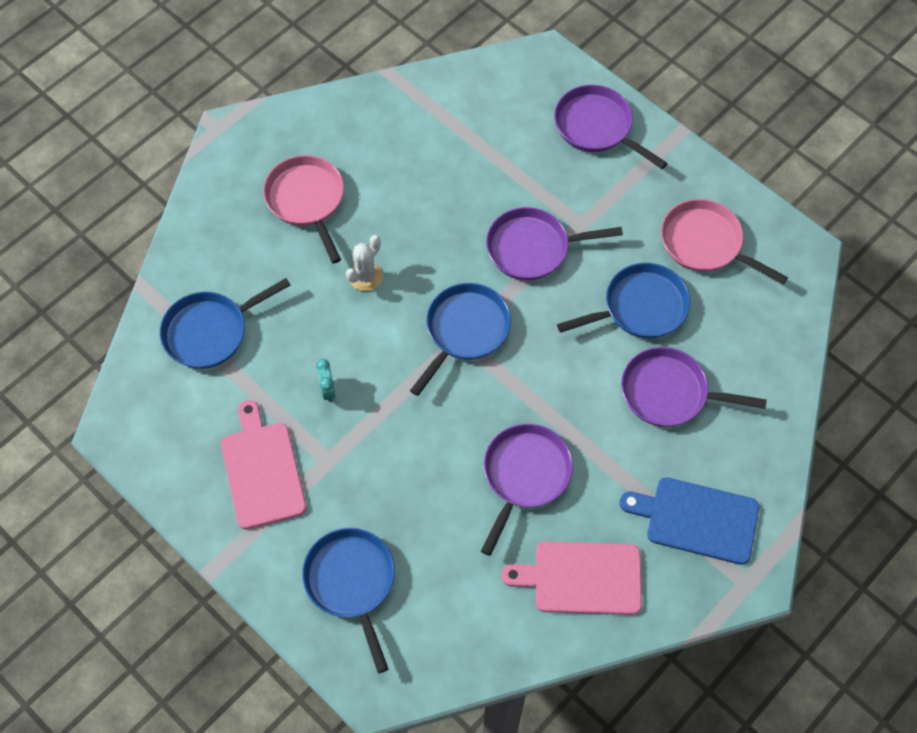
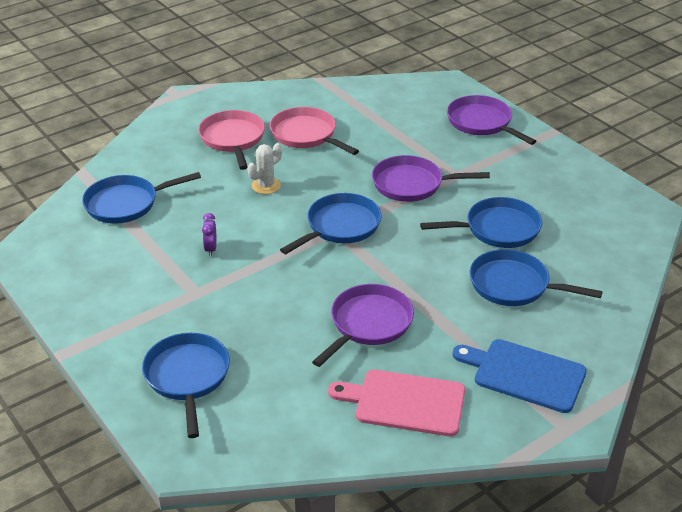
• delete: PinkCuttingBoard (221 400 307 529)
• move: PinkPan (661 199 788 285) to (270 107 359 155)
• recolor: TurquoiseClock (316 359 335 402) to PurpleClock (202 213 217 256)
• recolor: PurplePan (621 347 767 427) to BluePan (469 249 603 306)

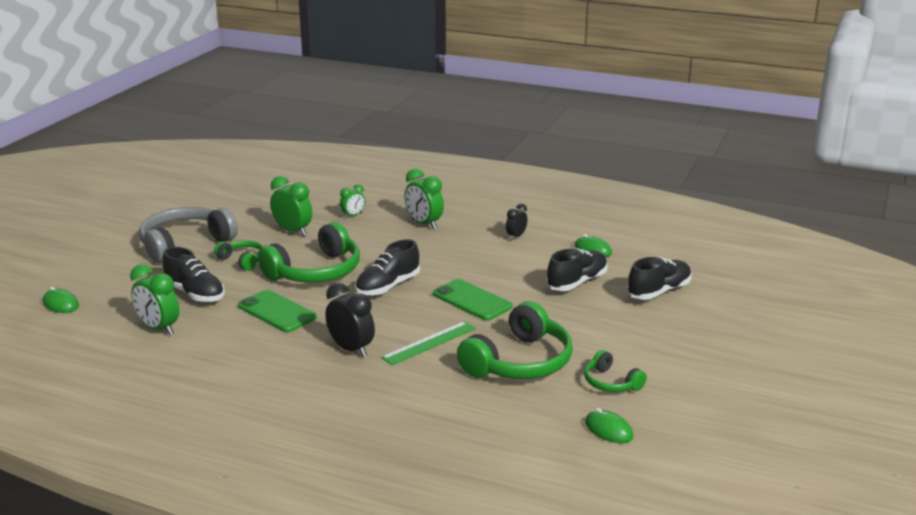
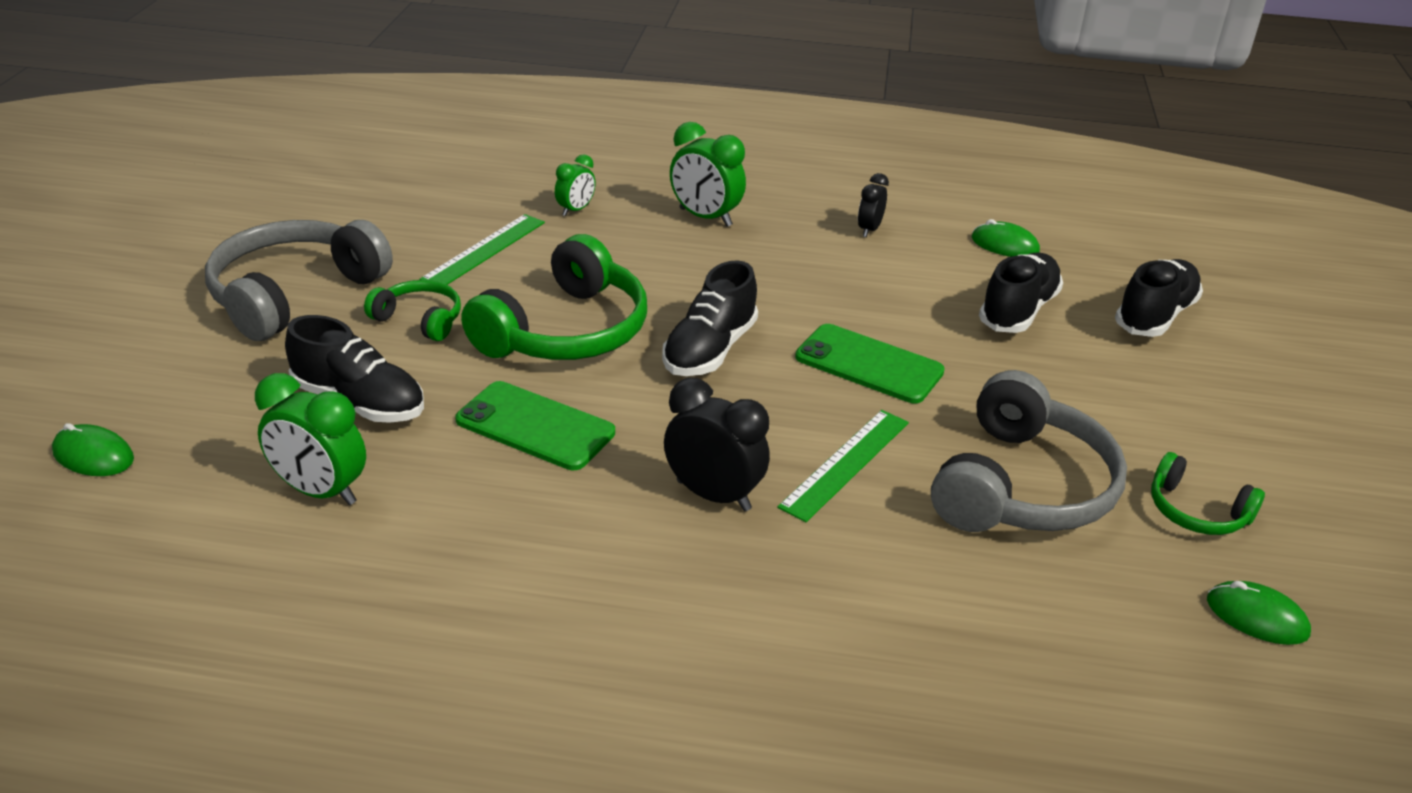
• replace: GreenClock (270 176 312 236) to GreenRuler (420 214 545 285)
• recolor: GreenHeadphones (457 301 573 379) to GreyHeadphones (931 370 1127 532)

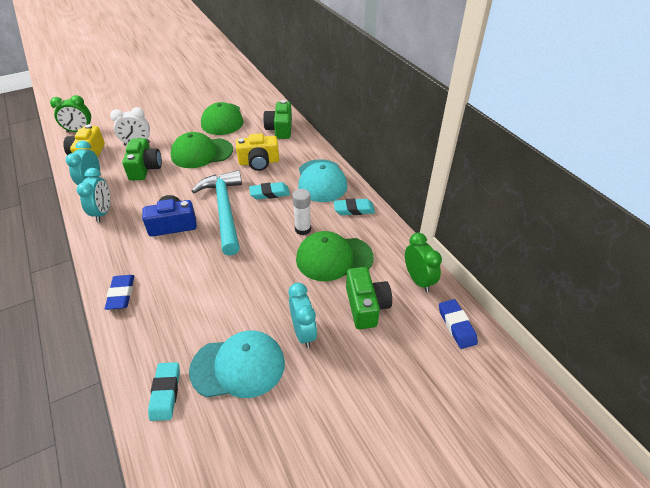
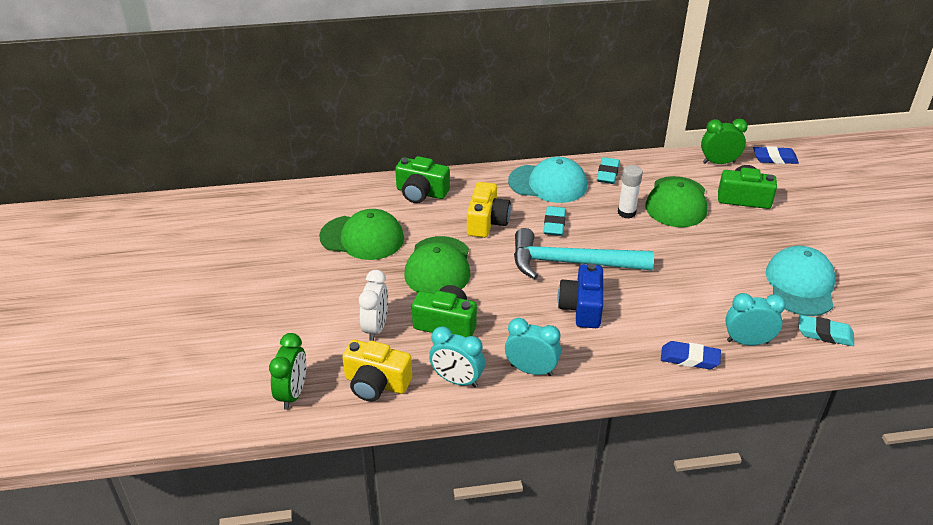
• move: TurquoiseClock (289 283 317 348) to (725 293 786 346)

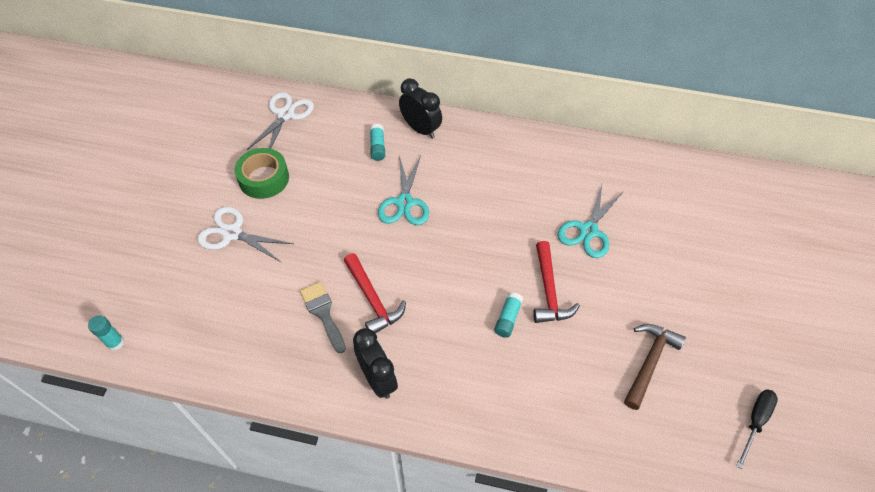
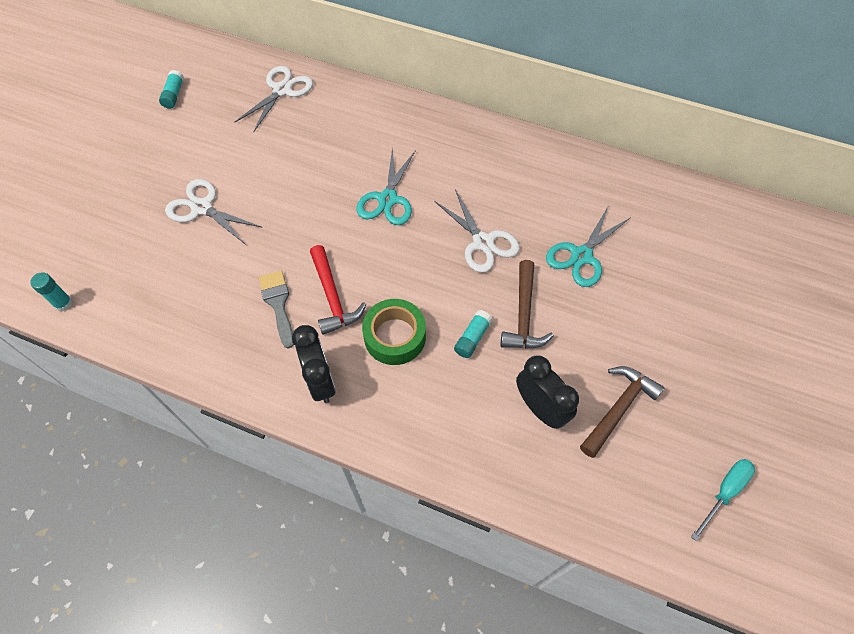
• insert: WhiteScissors (434 189 520 273)
• move: GreenTape (235 148 289 199) to (362 299 426 365)
• move: TurquoiseGlueStick (370 124 385 161) to (159 70 184 109)
• move: BlackClock (399 79 442 139) to (516 355 579 429)
• recolor: RedHammer (533 241 580 323) to BrownHammer (500 260 554 349)
• recolor: BlackScrewdriver (736 389 778 469) to TurquoiseScrewdriver (691 459 755 541)

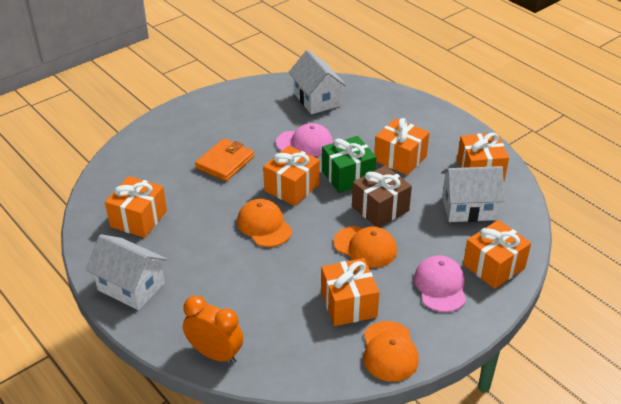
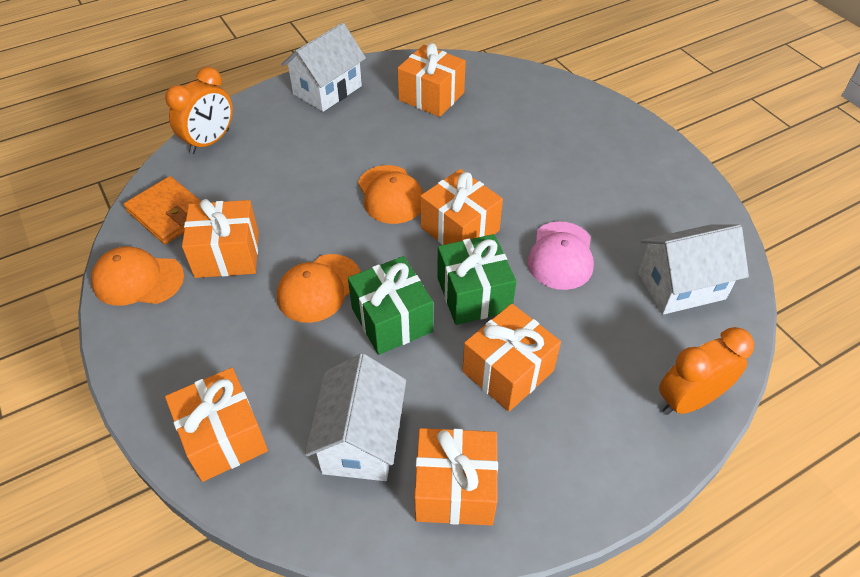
• delete: PinkCap (414 255 466 312)
• insert: OrangeClock (659 327 754 415)
• move: OrangeWallet (195 138 254 181) to (124 176 201 244)
• recolor: BrownGift (352 165 412 227) to GreenGift (348 256 433 355)
• rotate: OrangeCap (237 199 292 247) = (358 165 423 224) 90 degrees clockwise

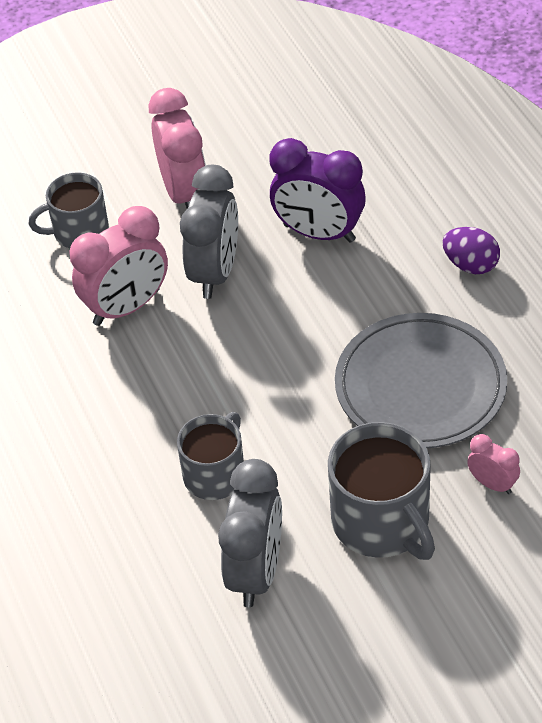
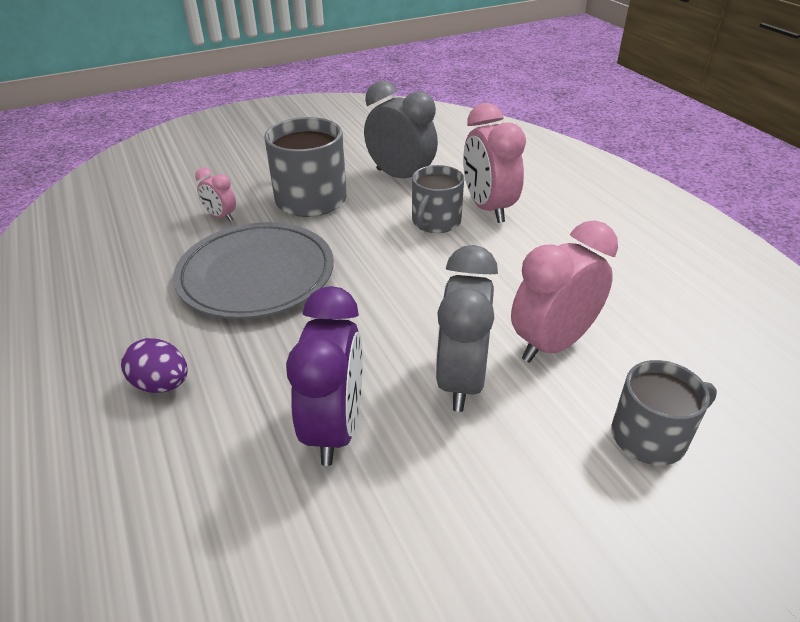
• move: PinkClock (149 88 206 209) to (463 103 526 223)
• rotate: GreyClock (218 459 282 607) = (364 81 438 178) 120 degrees clockwise
• rotate: PurpleClock (269 138 366 243) = (286 286 363 466) 75 degrees clockwise

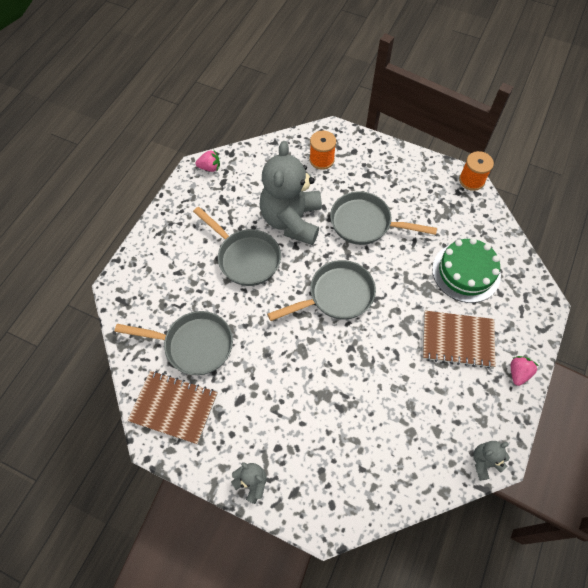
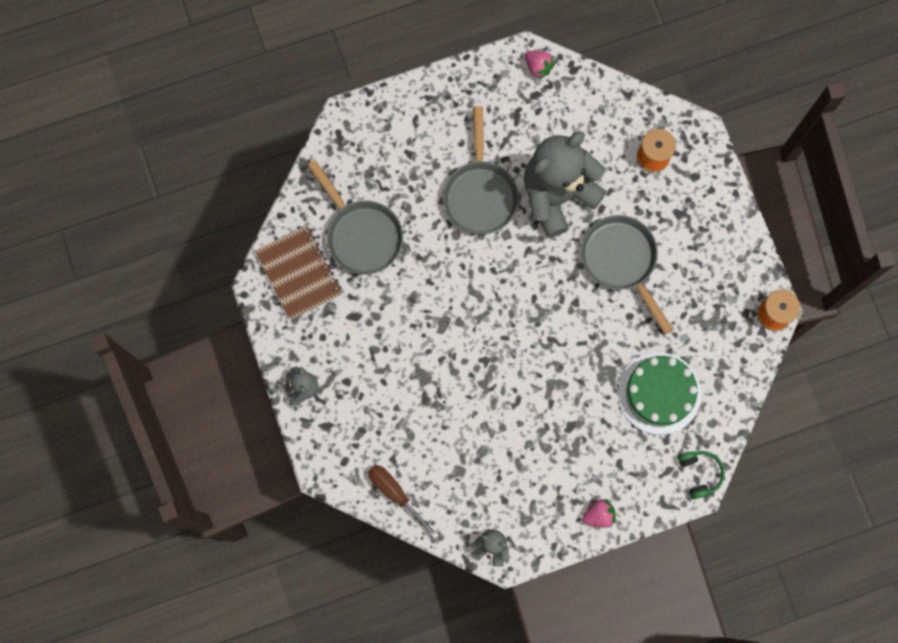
• delete: GreyPan (267 260 376 321)
• delete: BrownNotebook (423 311 495 369)
• insert: BrownScrewdriver (368 465 439 539)
• insert: GreenHeadphones (678 451 725 499)

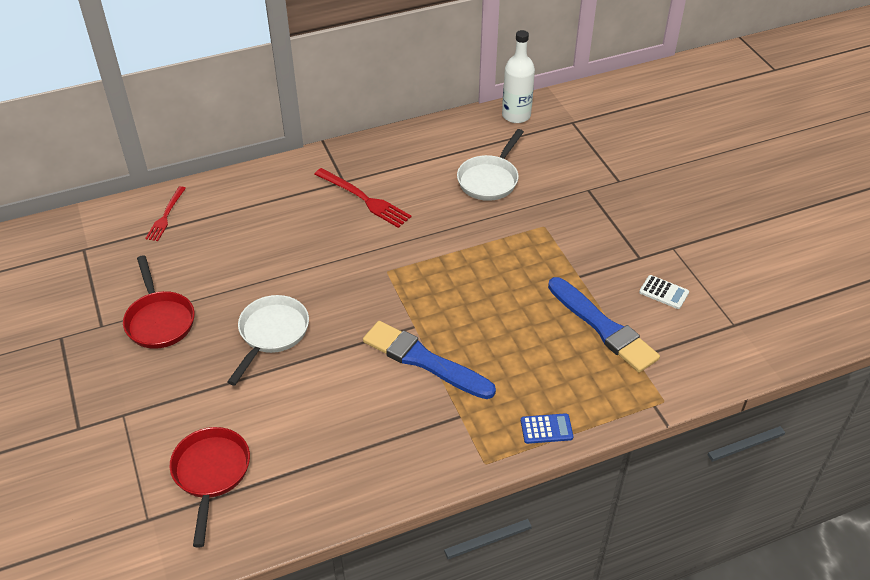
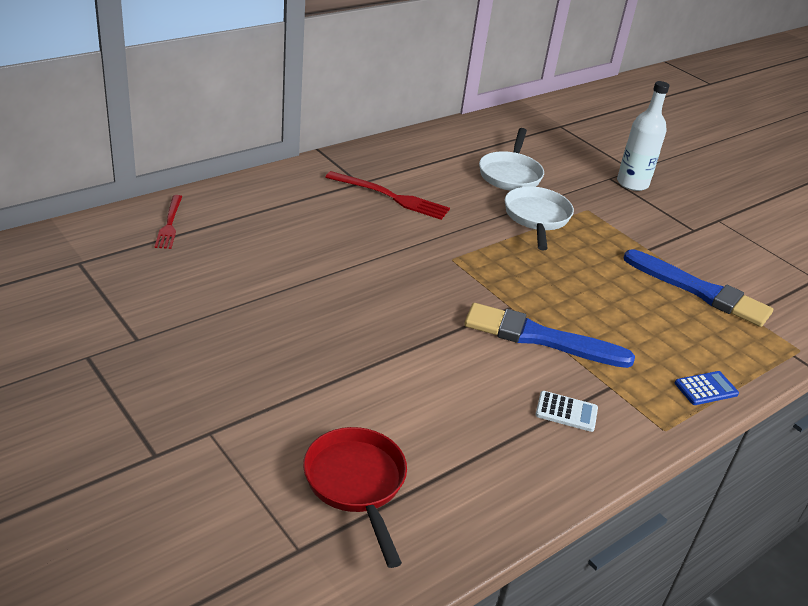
• delete: RedPan (123 255 195 349)
• move: WhitePan (227 295 309 386) to (505 187 574 251)
• move: WhiteBottle (502 30 535 123) to (617 81 669 191)
• move: WhiteCalculator (639 275 689 309) to (535 391 598 432)

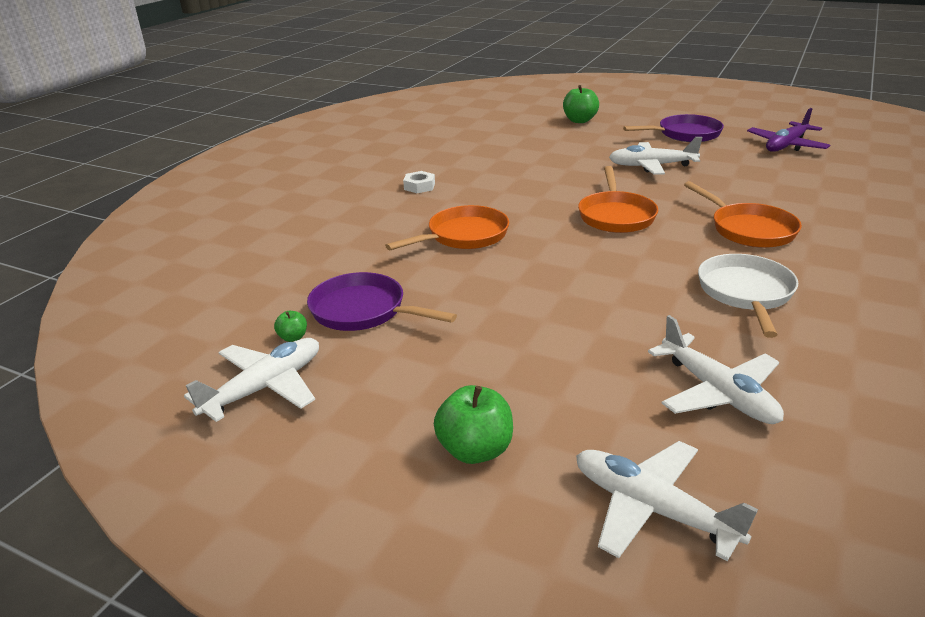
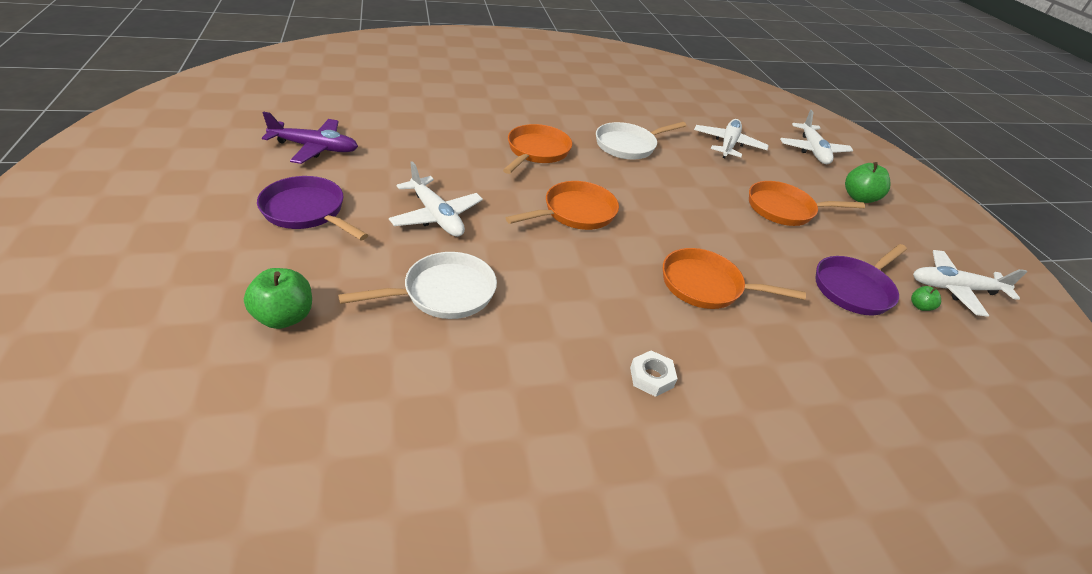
• insert: WhitePan (338 252 497 319)
• insert: OrangePan (749 181 865 226)
• rotate: PurplePan (307 272 457 331) = (815 244 907 315) 60 degrees clockwise

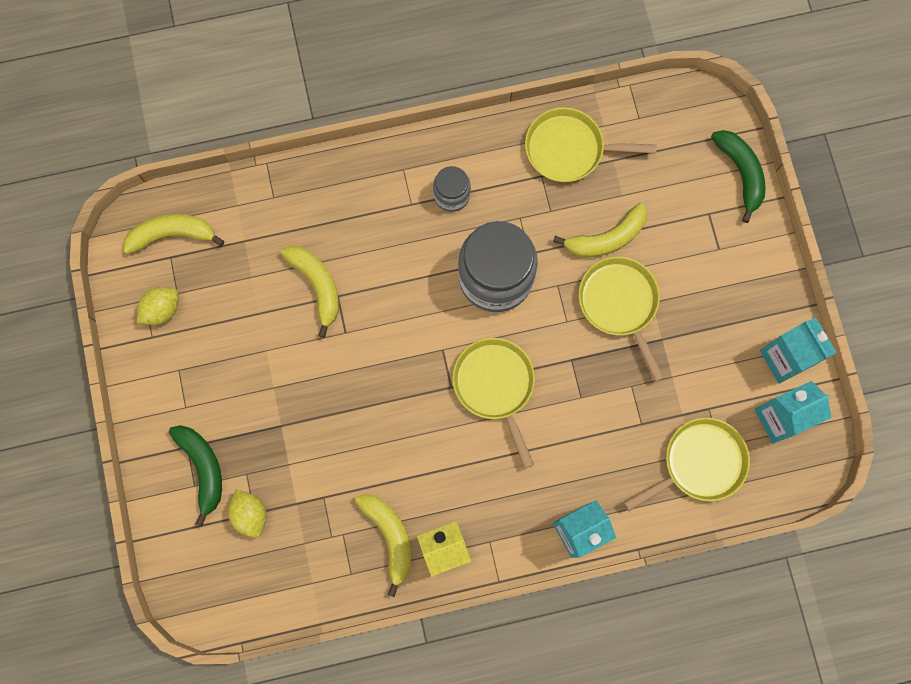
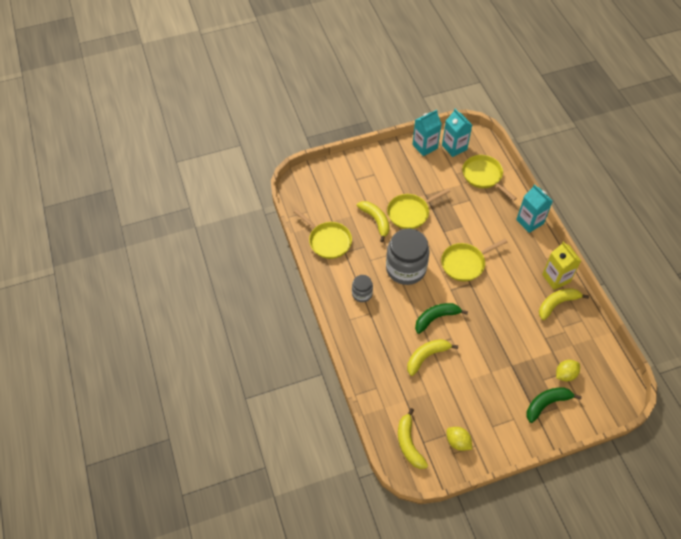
• move: GreenBanana (711 130 766 223) to (415 303 468 334)
• rotate: YellowPan (525 108 657 182) = (294 209 352 259) 45 degrees counterclockwise

